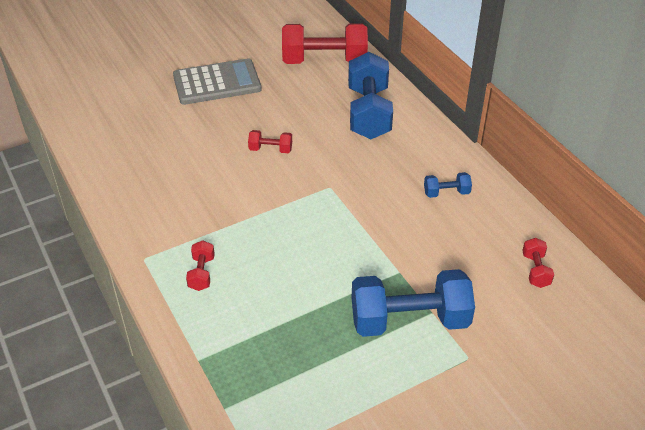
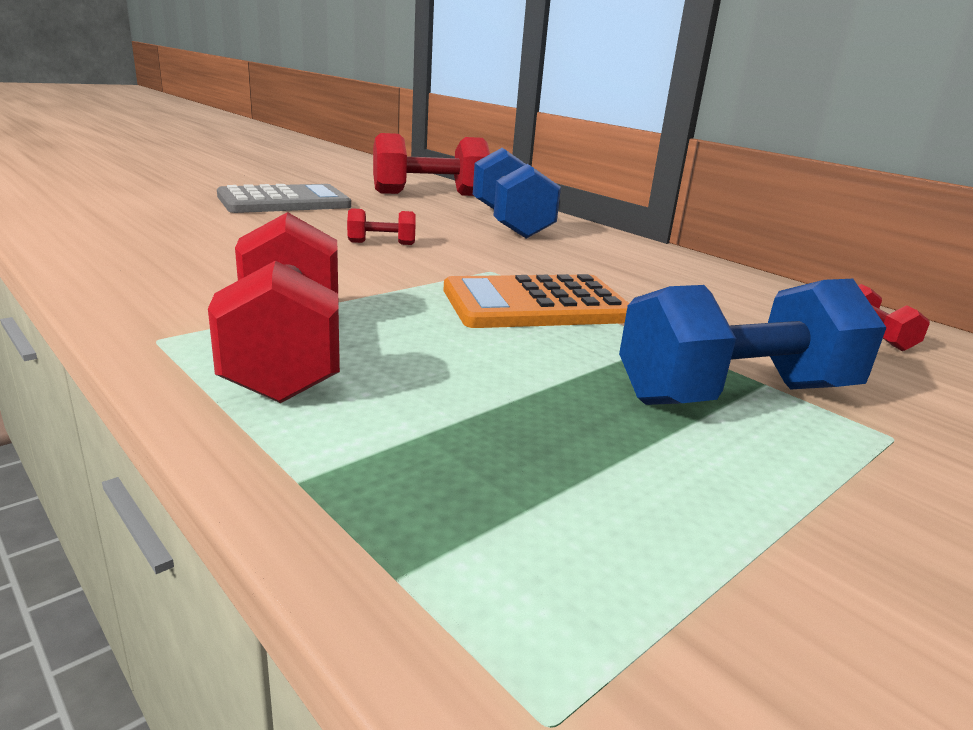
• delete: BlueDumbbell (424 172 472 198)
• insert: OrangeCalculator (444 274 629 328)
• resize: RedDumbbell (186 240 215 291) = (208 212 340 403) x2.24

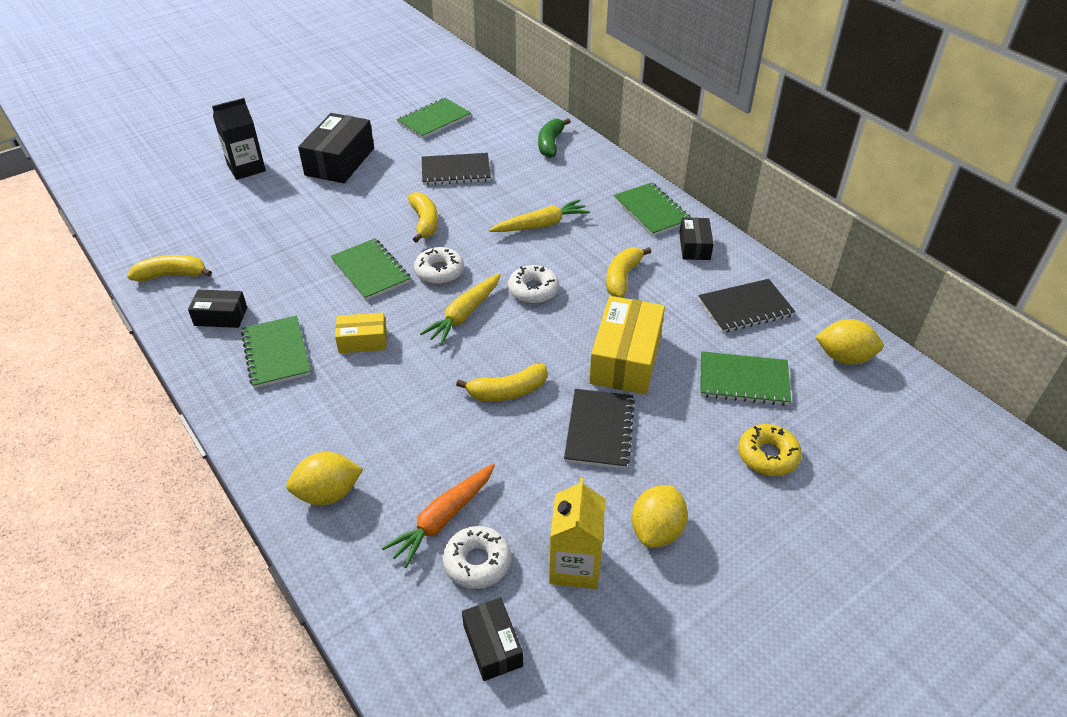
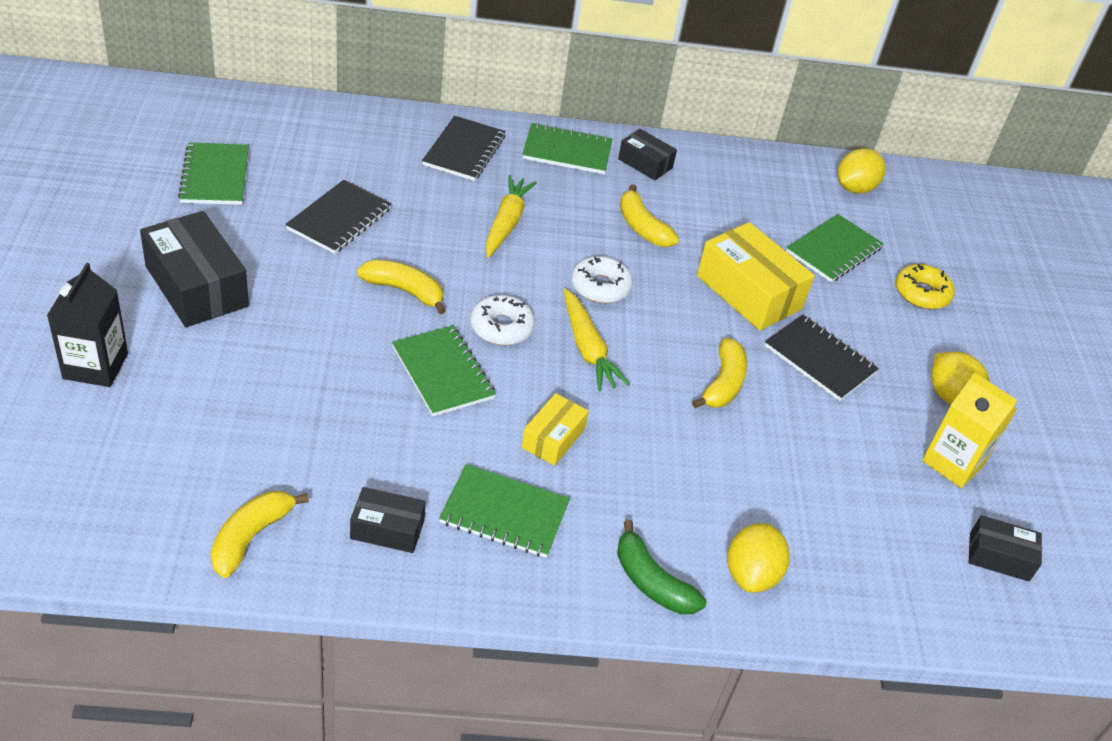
• delete: OrangeCarrot (382 464 495 568)
• delete: WhiteDonut (442 526 511 589)
• move: GreenBanana (538 118 571 158) to (617 520 706 615)
• move: BlackNotebook (698 279 795 333) to (422 116 505 181)
• rotate: BlackBox (188 290 247 328) = (350 487 426 553) 60 degrees clockwise
• rotate: GreenNotebook (331 238 411 301) = (392 326 496 416) 60 degrees clockwise

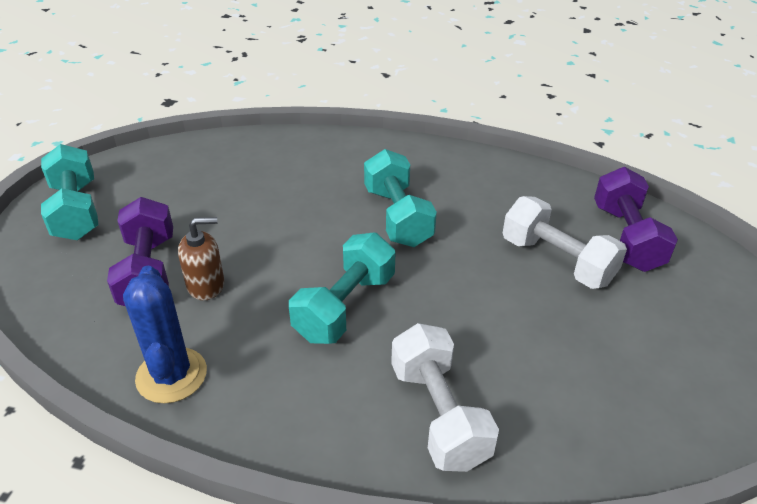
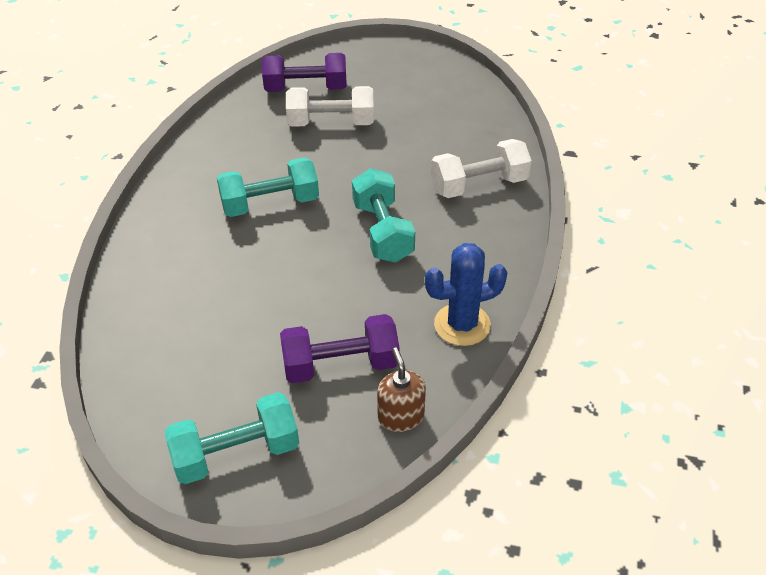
• move: BrownSoapDispenser (178 217 224 300) to (377 347 426 432)
• rotate: TurquoiseDumbbell (289 233 396 344) = (352 168 415 263) 45 degrees clockwise
• rotate: WhiteDumbbell (503 196 627 289) = (286 86 374 127) 45 degrees clockwise

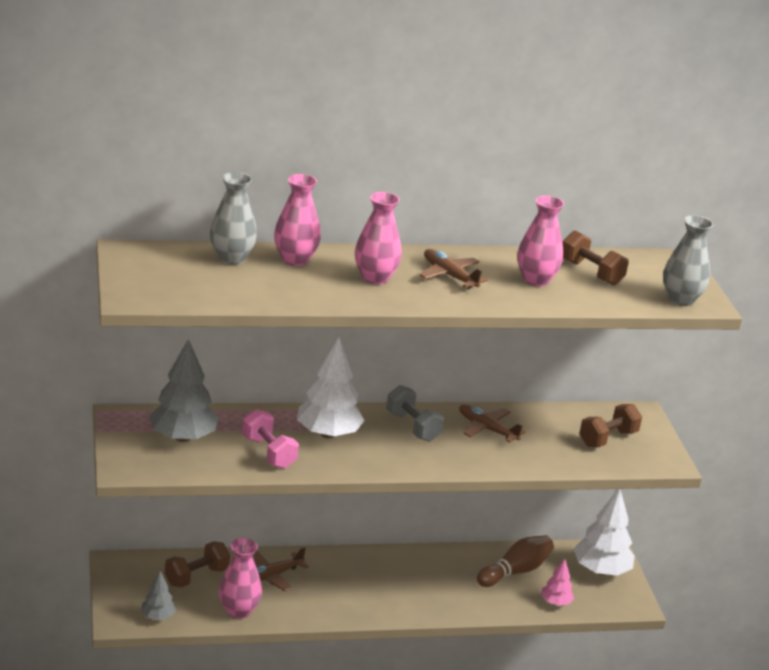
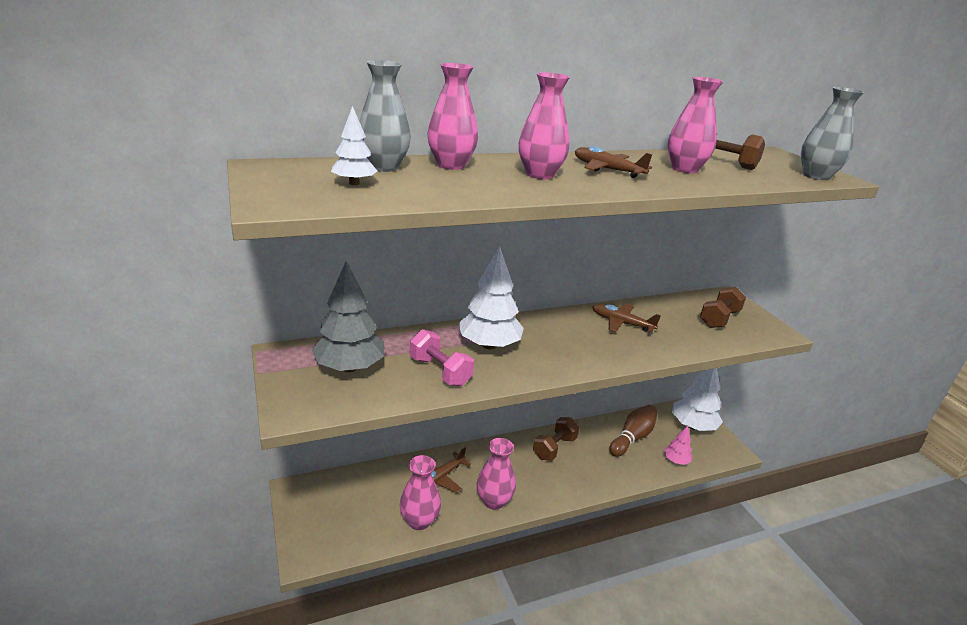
• delete: GreyTree (141 571 176 620)
• delete: GreyDumbbell (386 385 444 442)
• insert: WhiteTree (331 106 377 185)
• insert: PinkVase (477 438 516 510)
• move: BrownDumbbell (165 541 230 588) to (533 417 579 461)

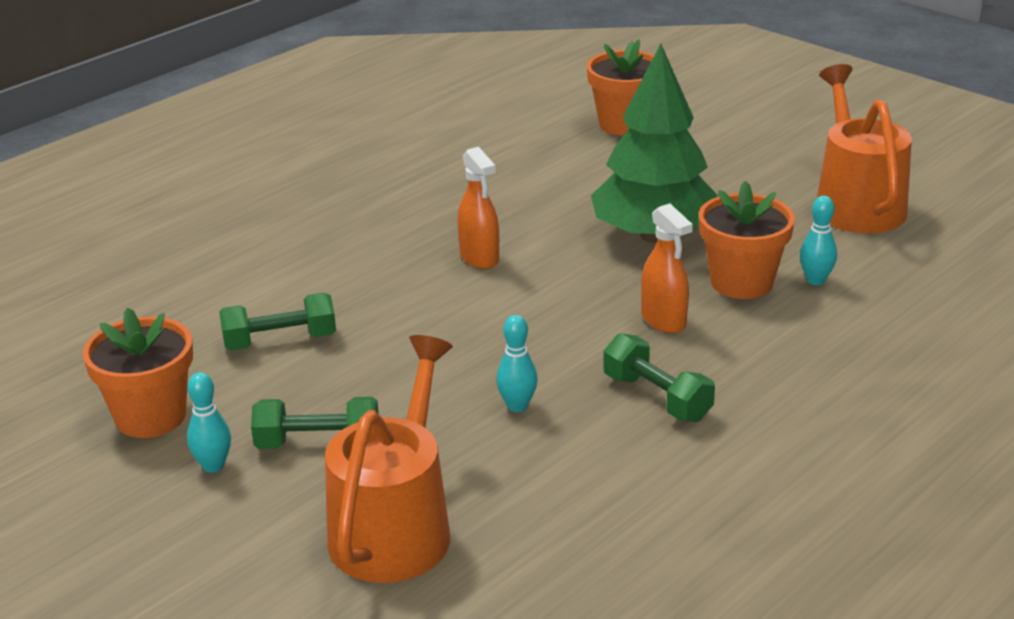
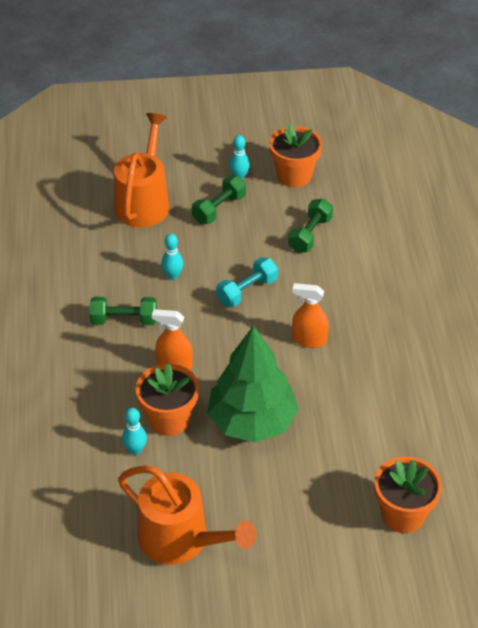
• insert: TurquoiseDumbbell (216 257 278 307)
• rotate: OrangeWateringCan (325 335 453 583) = (114 113 170 227) 135 degrees counterclockwise

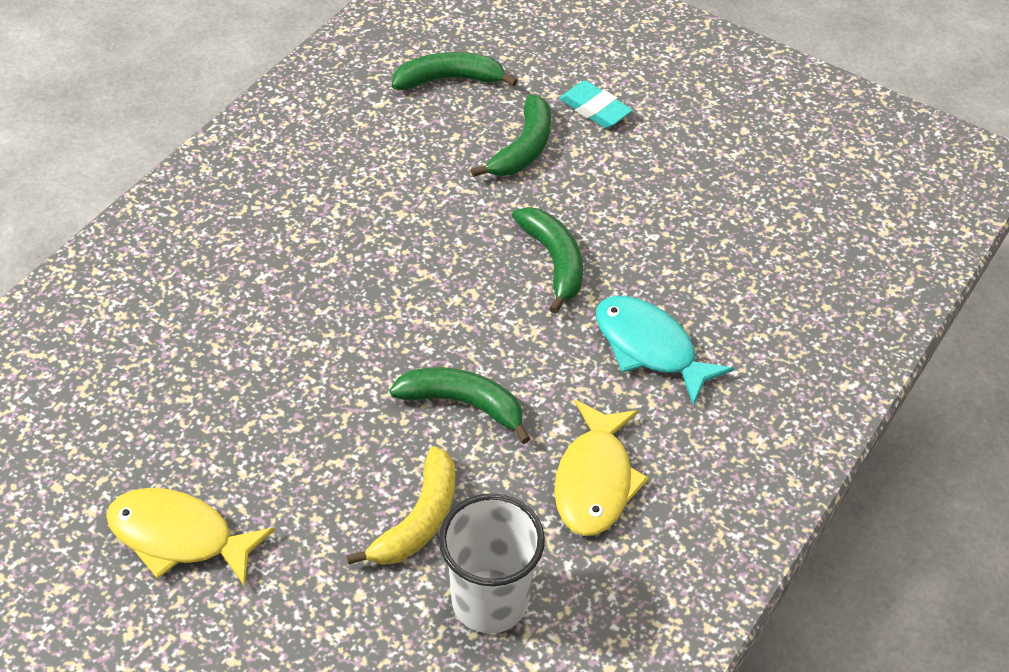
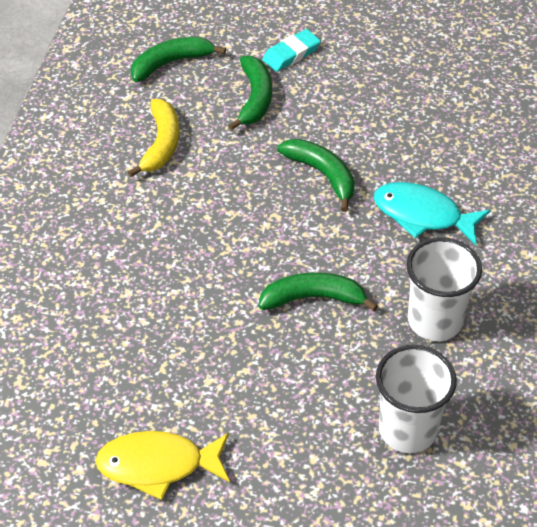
• move: YellowBanana (347 446 455 565) to (128 99 179 177)
• replace: YellowFish (554 400 649 536) to WhiteCup (406 237 482 341)
• rotate: TurquoiseEraser (559 80 633 128) = (262 29 321 72) 60 degrees counterclockwise

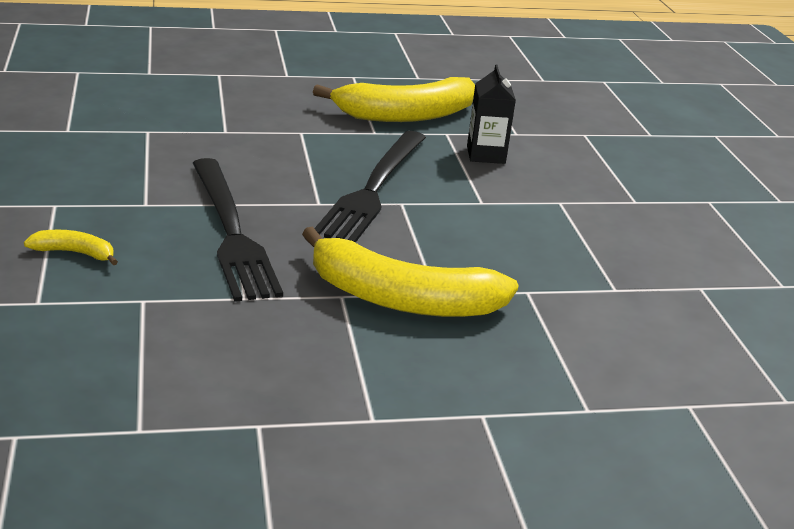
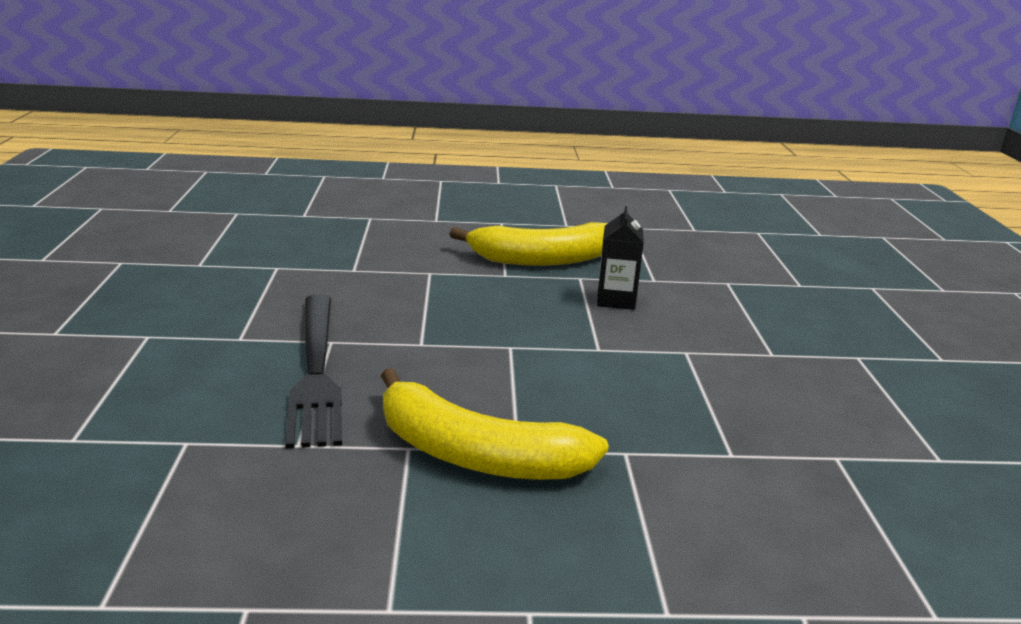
• delete: YellowBanana (24 230 118 265)
• delete: BlackFork (314 131 426 243)

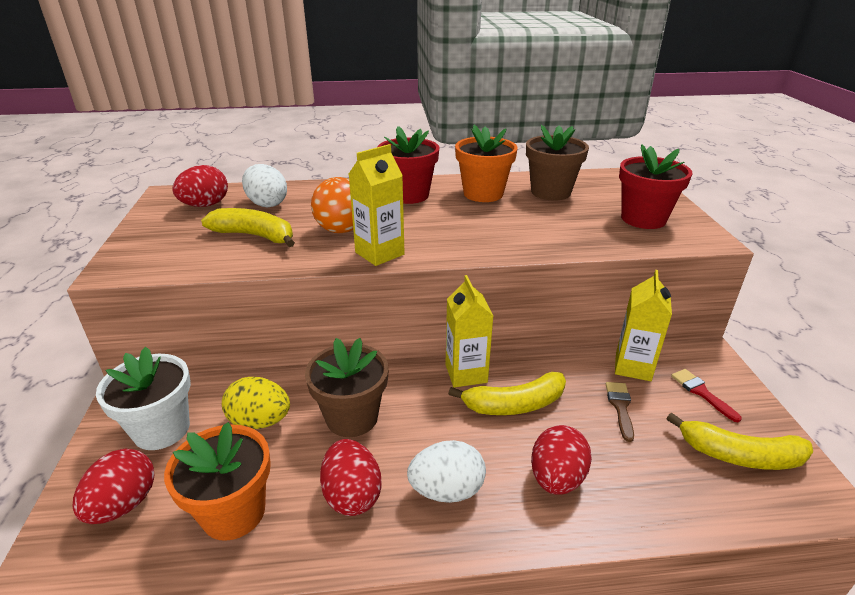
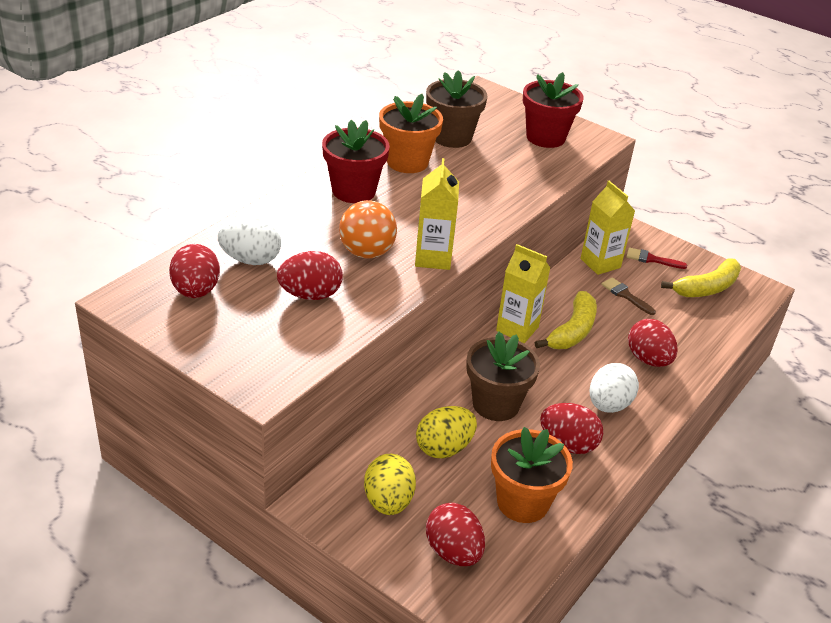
• replace: WhiteFlowerPot (96 347 191 450) to YellowEgg (364 454 416 515)
• replace: YellowBanana (201 208 295 247) to RedEgg (277 251 343 300)

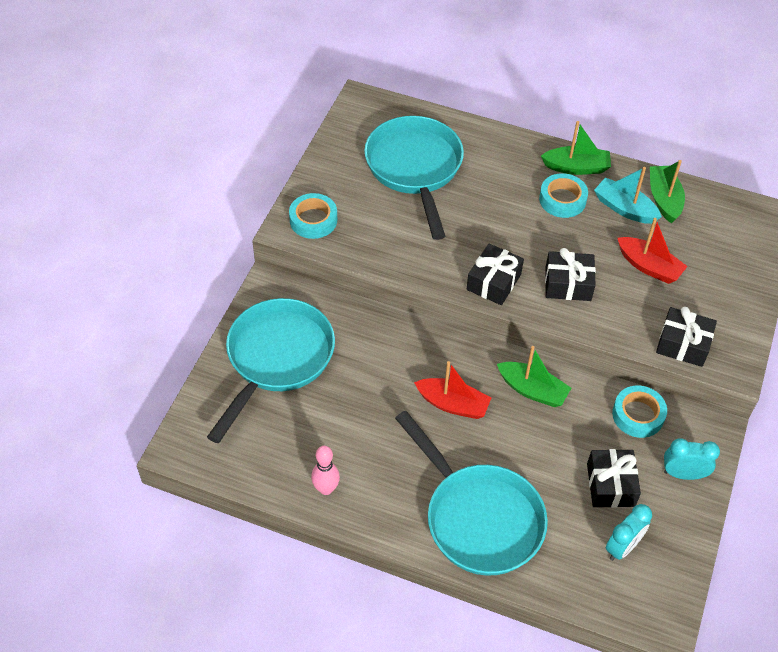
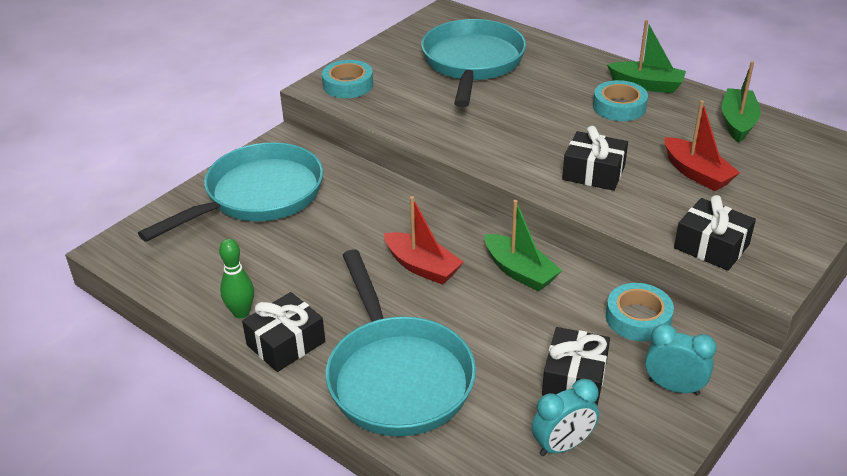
• delete: TurquoiseBoat (594 167 662 224)
• move: BlackGift (467 244 524 305) to (242 292 325 372)
• recolor: PinkBowlingPin (311 446 340 495) to GreenBowlingPin (219 239 254 318)

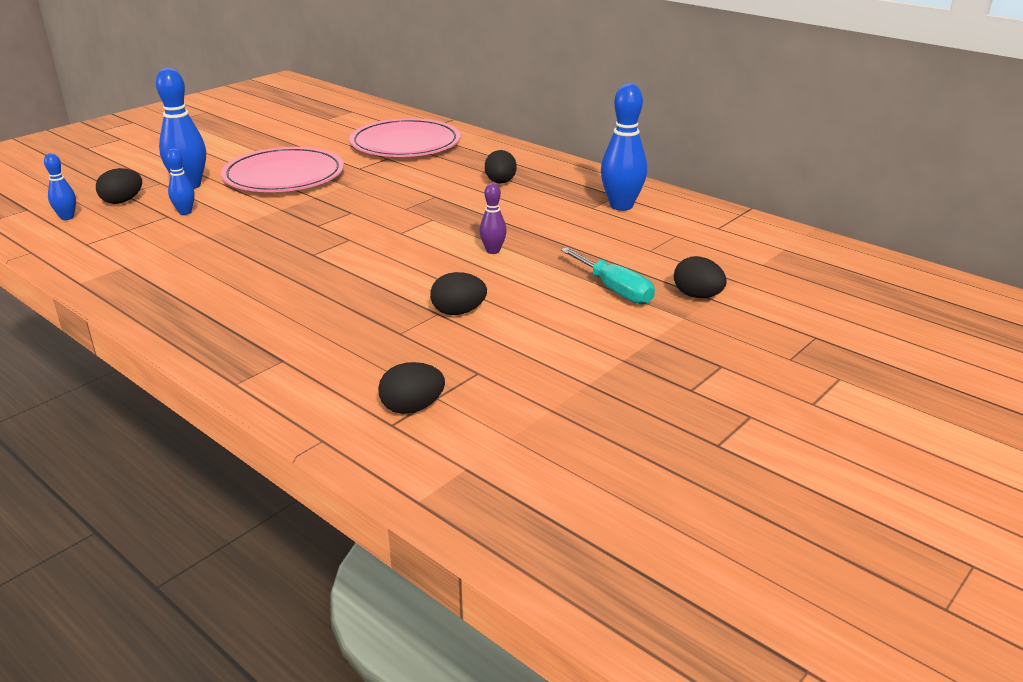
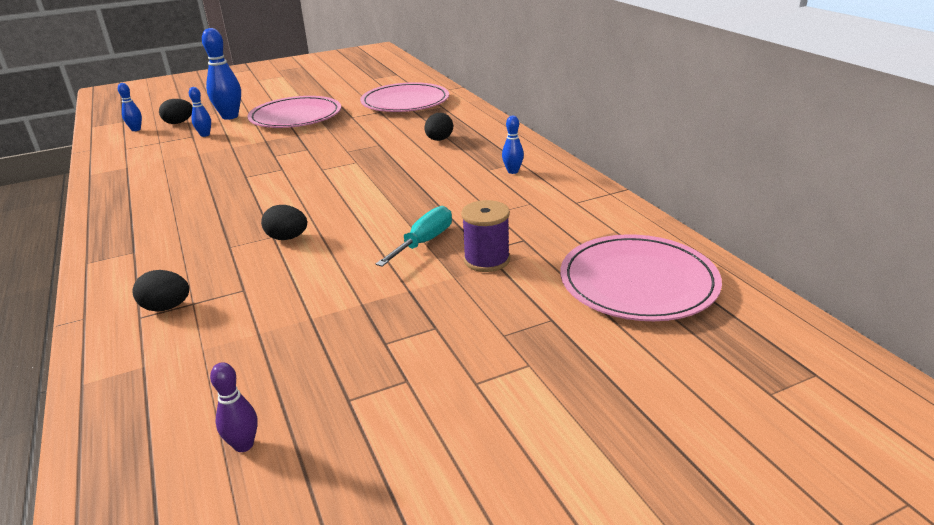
• insert: PinkPlate (561 234 722 321)
• move: PurpleBowlingPin (480 183 507 254) to (210 362 258 452)
• replace: BlackEgg (674 256 726 298) to PurpleSpool (461 200 510 272)
• rotate: TurquoiseScrewdriver (561 247 655 304) = (376 206 452 266) 135 degrees counterclockwise
• resize: BlueBowlingPin (601 84 647 211) = (502 115 524 174) x0.53

